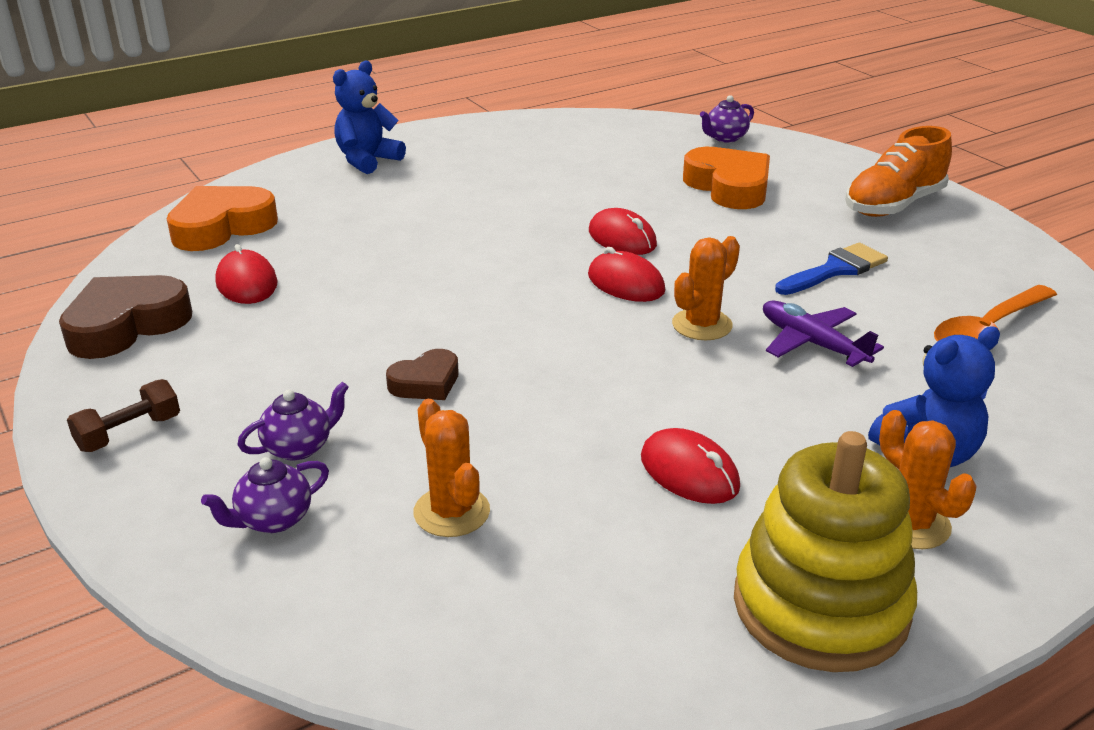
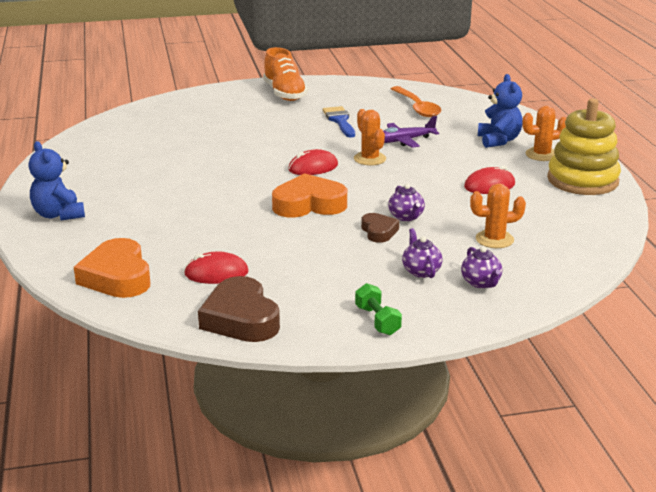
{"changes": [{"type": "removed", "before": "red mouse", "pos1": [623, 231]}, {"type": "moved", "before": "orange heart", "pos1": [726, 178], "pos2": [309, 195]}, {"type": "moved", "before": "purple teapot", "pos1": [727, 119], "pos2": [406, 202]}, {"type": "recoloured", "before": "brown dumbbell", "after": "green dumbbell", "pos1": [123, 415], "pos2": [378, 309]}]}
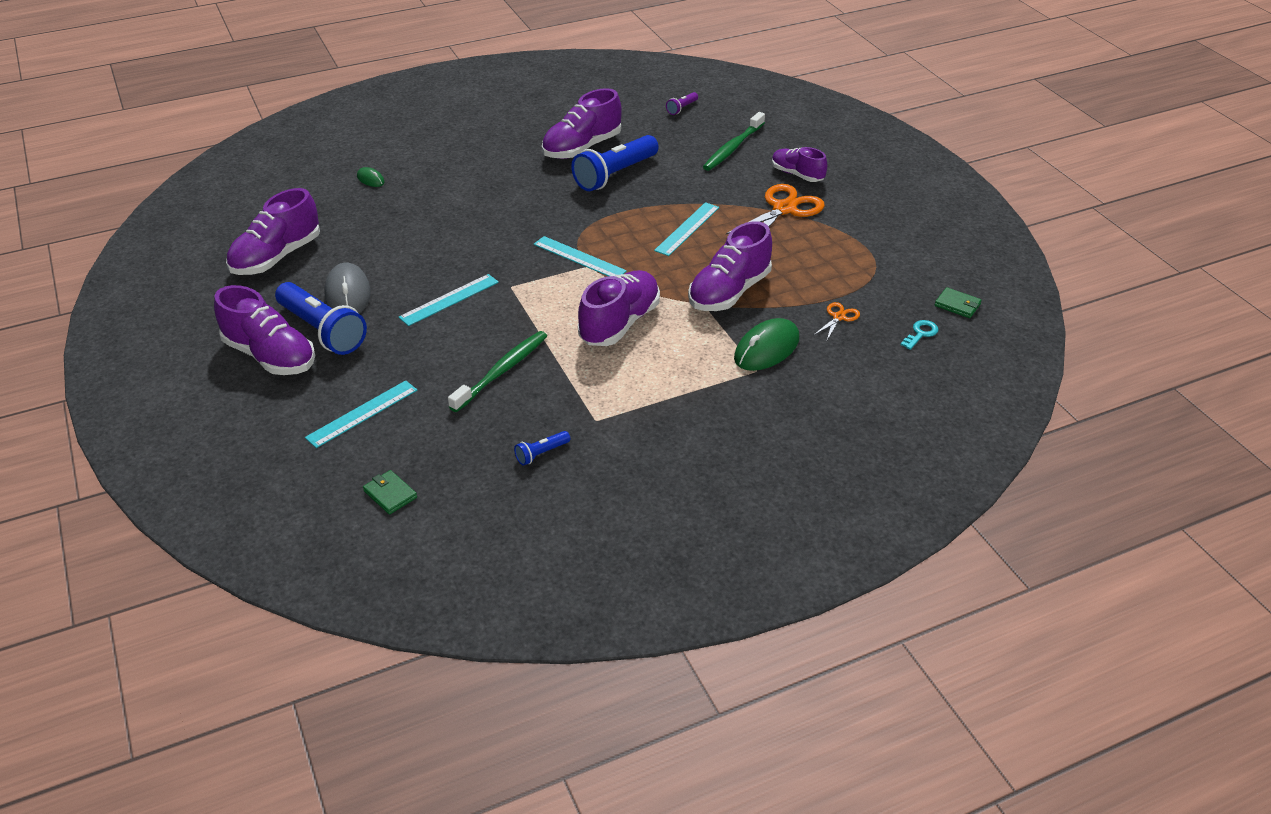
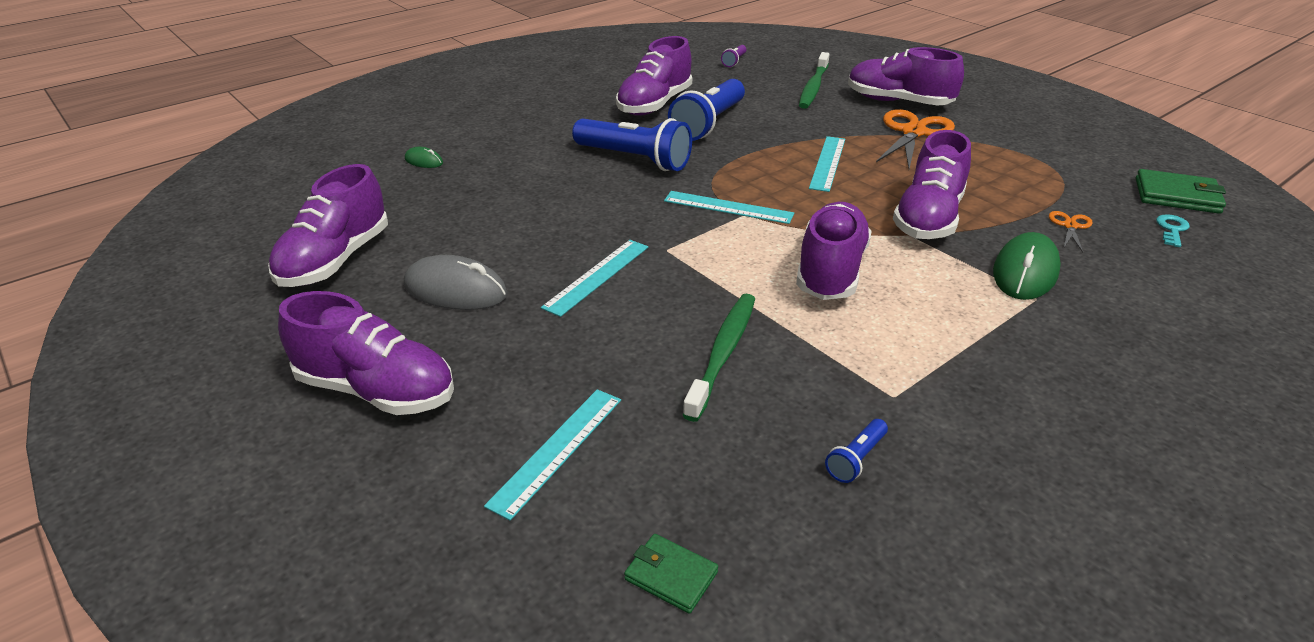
{"changes": [{"type": "moved", "before": "blue flashlight", "pos1": [321, 318], "pos2": [632, 144]}, {"type": "turned", "before": "grey mouse", "pos1": [347, 288], "pos2": [456, 282], "turn": -45}, {"type": "resized", "before": "purple shoe", "pos1": [799, 164], "pos2": [906, 76], "scale": 1.6}, {"type": "resized", "before": "green wallet", "pos1": [958, 302], "pos2": [1181, 191], "scale": 1.63}]}
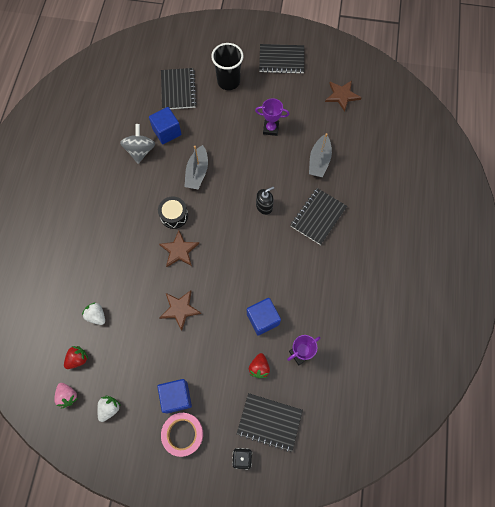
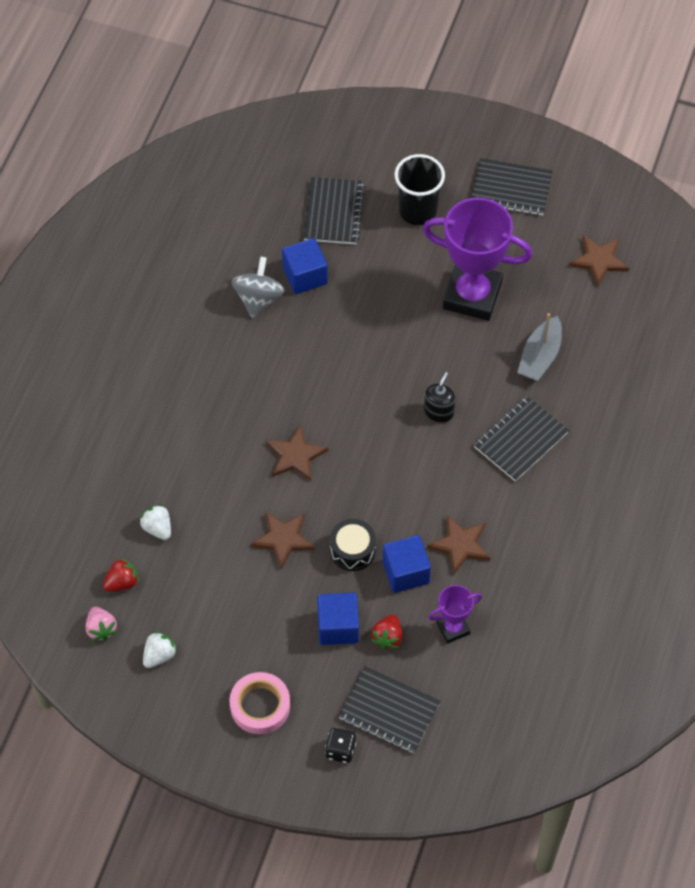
{"changes": [{"type": "removed", "before": "grey boat", "pos1": [196, 167]}, {"type": "added", "after": "brown star", "pos2": [458, 544]}, {"type": "moved", "before": "blue cube", "pos1": [174, 396], "pos2": [338, 619]}, {"type": "moved", "before": "black drum", "pos1": [173, 212], "pos2": [353, 545]}, {"type": "turned", "before": "black soap dispenser", "pos1": [265, 200], "pos2": [439, 397], "turn": -45}, {"type": "resized", "before": "purple trophy", "pos1": [272, 117], "pos2": [477, 259], "scale": 2.06}]}
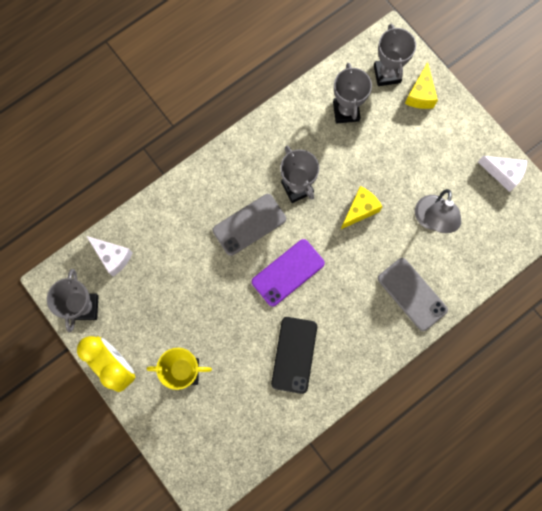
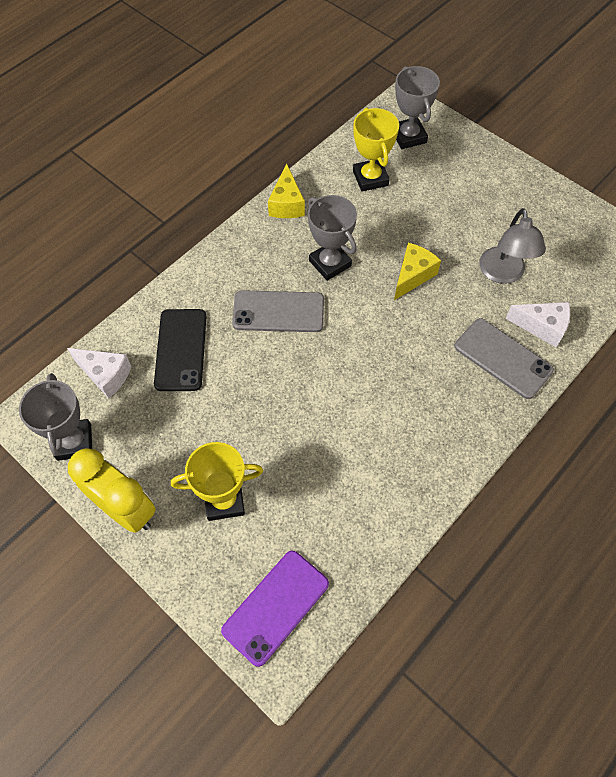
{"changes": [{"type": "moved", "before": "purple phone", "pos1": [288, 273], "pos2": [275, 609]}, {"type": "moved", "before": "black phone", "pos1": [294, 355], "pos2": [180, 350]}, {"type": "moved", "before": "yellow cheese", "pos1": [421, 85], "pos2": [286, 190]}, {"type": "moved", "before": "white cheese", "pos1": [502, 174], "pos2": [537, 324]}, {"type": "recoloured", "before": "grey trophy", "after": "yellow trophy", "pos1": [352, 93], "pos2": [376, 150]}, {"type": "turned", "before": "grey phone", "pos1": [249, 225], "pos2": [278, 311], "turn": 45}]}
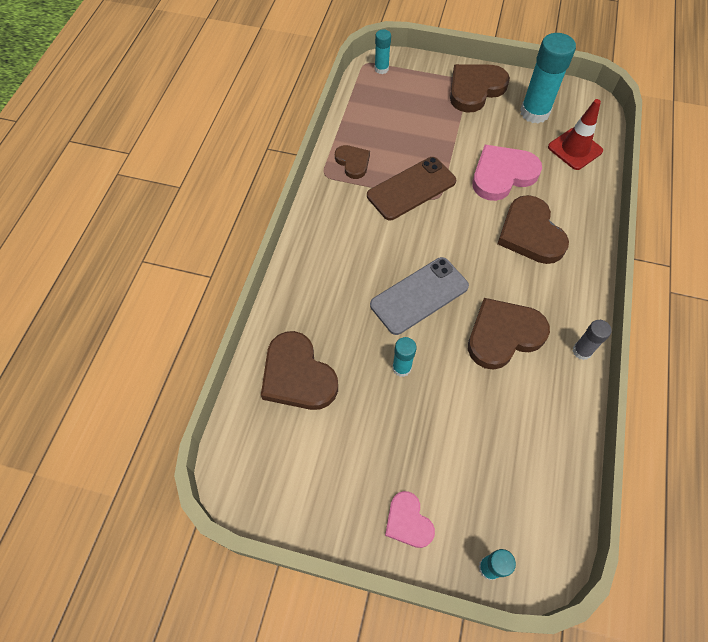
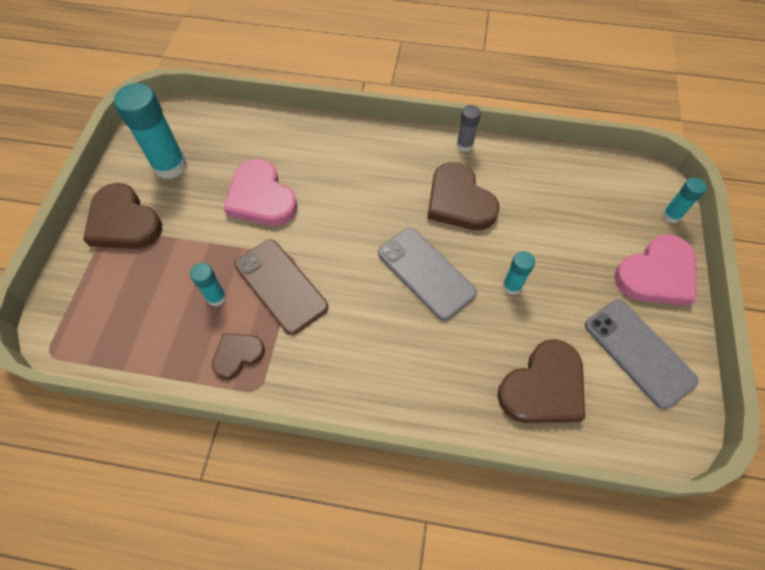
{"changes": [{"type": "removed", "before": "brown heart", "pos1": [533, 229]}, {"type": "removed", "before": "red traffic cone", "pos1": [575, 134]}, {"type": "added", "after": "grey phone", "pos2": [642, 354]}, {"type": "moved", "before": "turquoise glue stick", "pos1": [383, 51], "pos2": [208, 284]}, {"type": "resized", "before": "pink heart", "pos1": [410, 519], "pos2": [655, 270], "scale": 1.74}]}
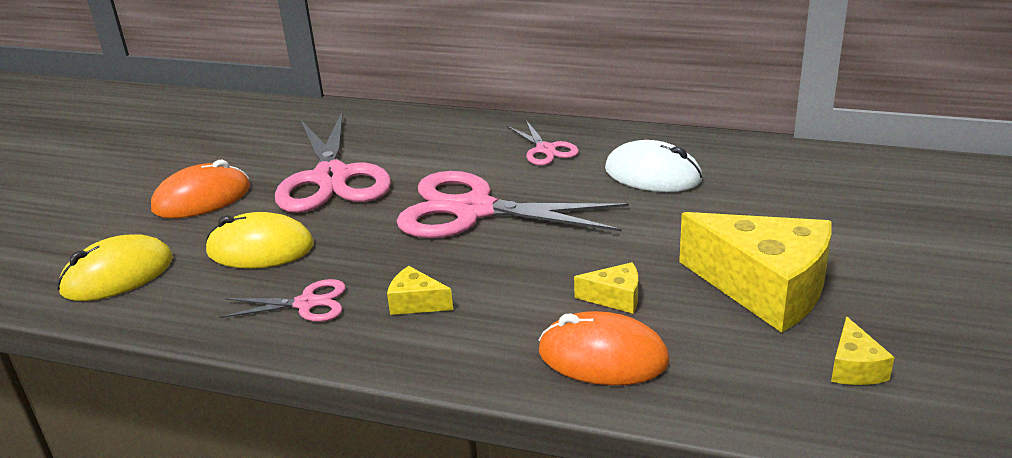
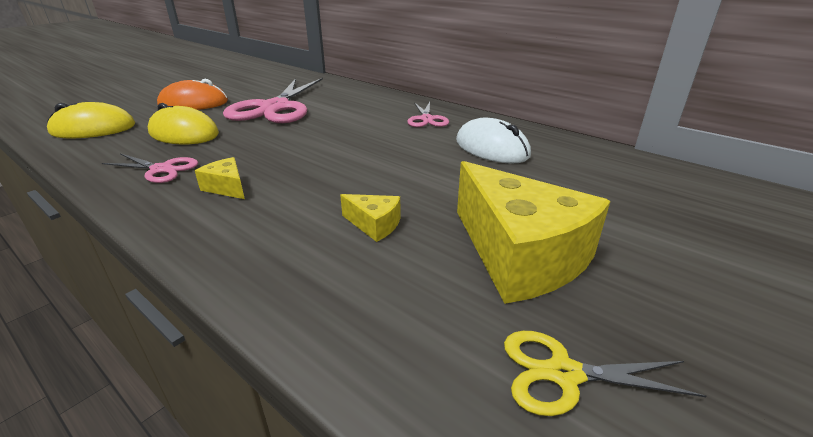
{"changes": [{"type": "removed", "before": "pink scissors", "pos1": [513, 204]}, {"type": "removed", "before": "orange mouse", "pos1": [604, 348]}, {"type": "replaced", "before": "yellow cheese", "after": "yellow scissors", "pos1": [863, 350], "pos2": [605, 373]}]}
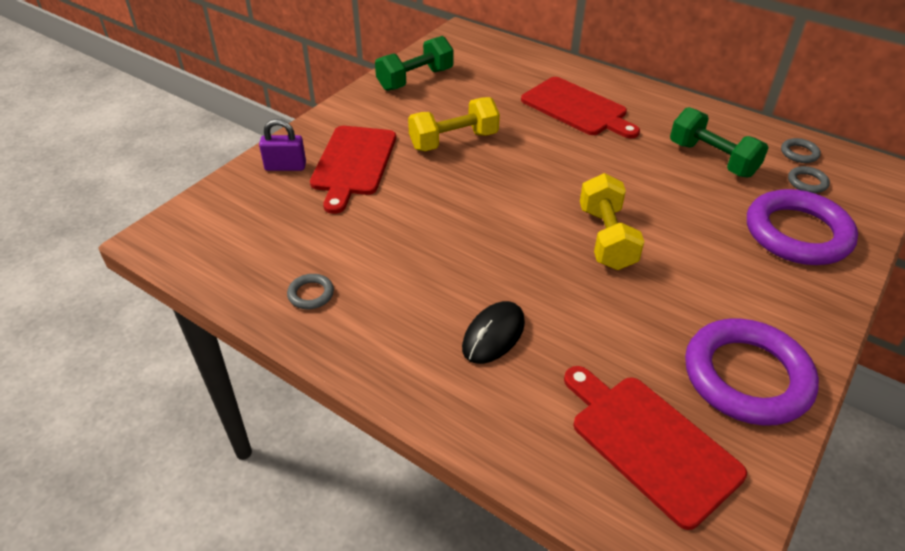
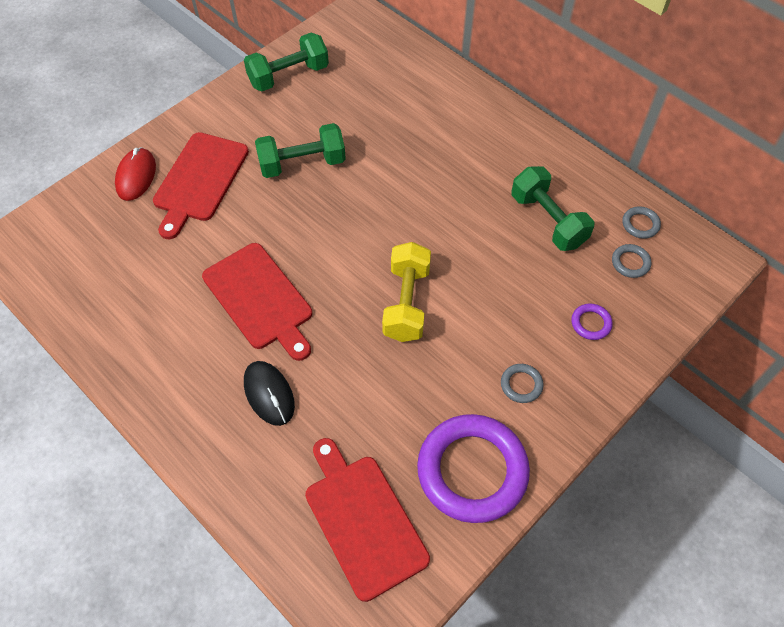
{"changes": [{"type": "moved", "before": "grey ring", "pos1": [310, 291], "pos2": [522, 383]}, {"type": "moved", "before": "red cutting board", "pos1": [580, 108], "pos2": [257, 302]}, {"type": "replaced", "before": "purple padlock", "after": "red mouse", "pos1": [282, 145], "pos2": [135, 174]}, {"type": "recoloured", "before": "yellow dumbbell", "after": "green dumbbell", "pos1": [454, 124], "pos2": [300, 150]}, {"type": "turned", "before": "black mouse", "pos1": [493, 332], "pos2": [269, 393], "turn": -75}, {"type": "resized", "before": "purple ring", "pos1": [802, 227], "pos2": [592, 322], "scale": 0.41}]}
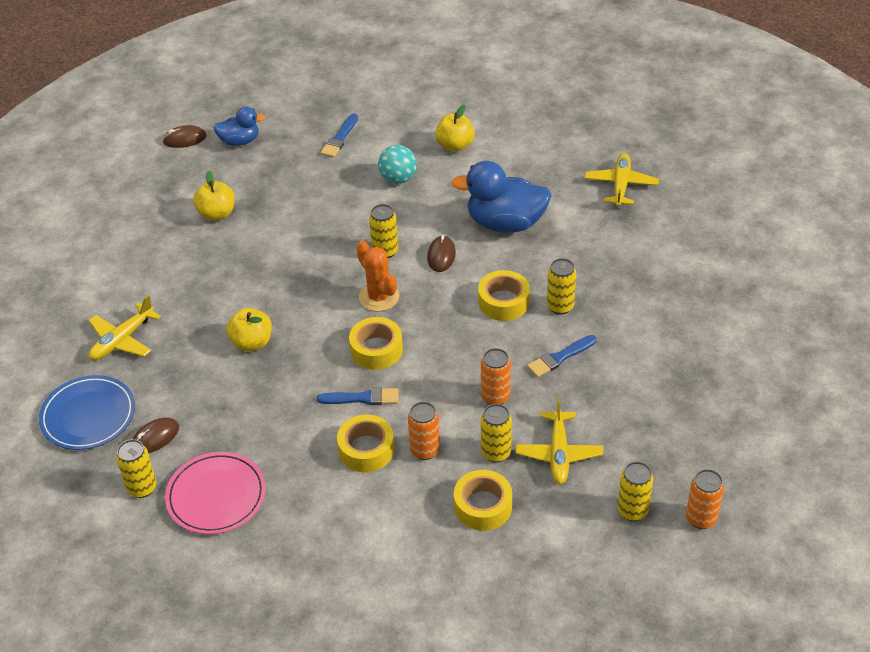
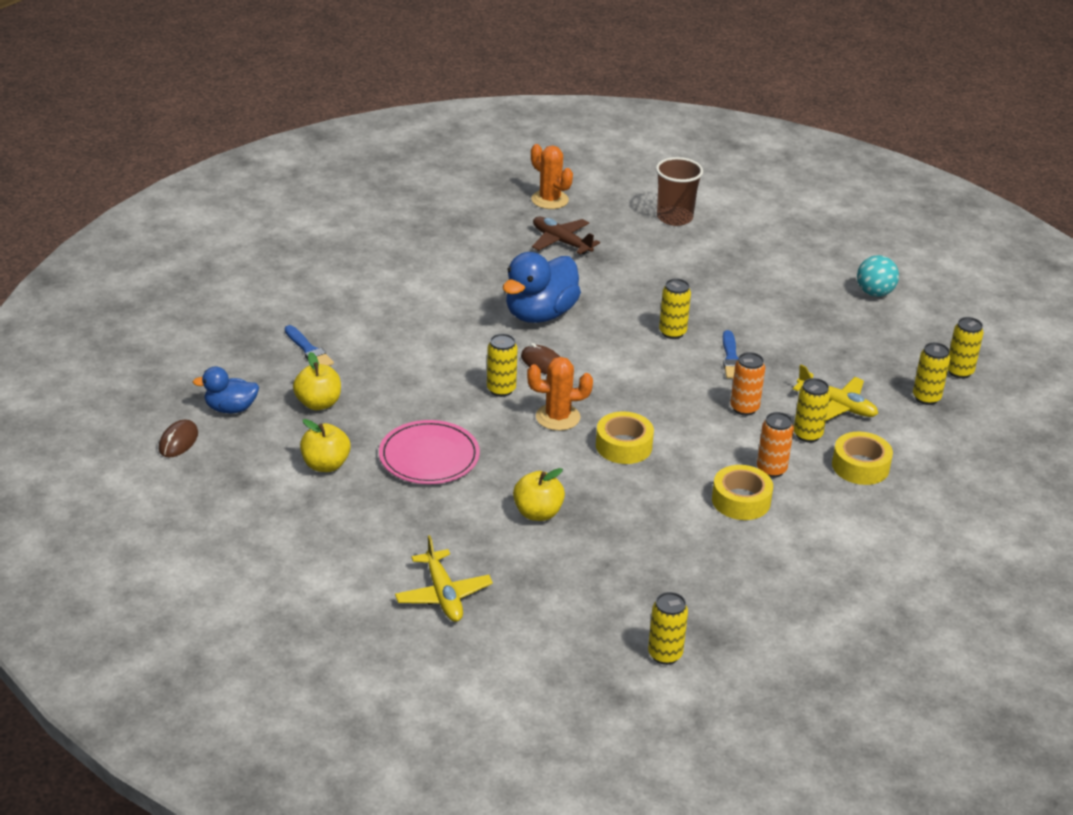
{"changes": [{"type": "removed", "before": "blue plate", "pos1": [87, 412]}, {"type": "removed", "before": "brown mouse", "pos1": [156, 435]}, {"type": "removed", "before": "blue brush", "pos1": [358, 396]}, {"type": "removed", "before": "yellow tape", "pos1": [504, 295]}, {"type": "added", "after": "orange cactus", "pos2": [552, 176]}, {"type": "added", "after": "brown cup", "pos2": [679, 191]}, {"type": "moved", "before": "pink plate", "pos1": [215, 493], "pos2": [429, 452]}, {"type": "moved", "before": "turquoise ball", "pos1": [397, 164], "pos2": [878, 276]}, {"type": "moved", "before": "yellow apple", "pos1": [455, 128], "pos2": [317, 381]}, {"type": "recoloured", "before": "yellow plane", "after": "brown plane", "pos1": [622, 180], "pos2": [566, 235]}, {"type": "recoloured", "before": "orange can", "after": "yellow can", "pos1": [705, 499], "pos2": [966, 348]}, {"type": "turned", "before": "blue duck", "pos1": [239, 126], "pos2": [226, 389], "turn": -120}]}
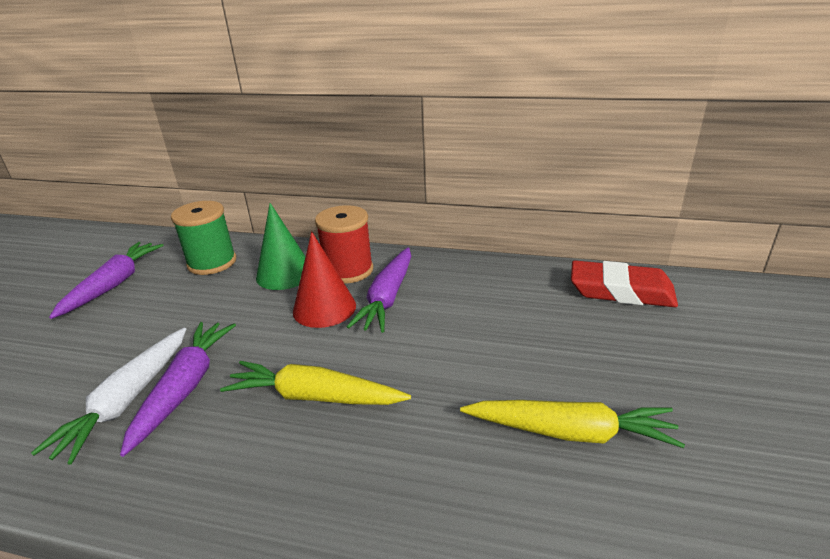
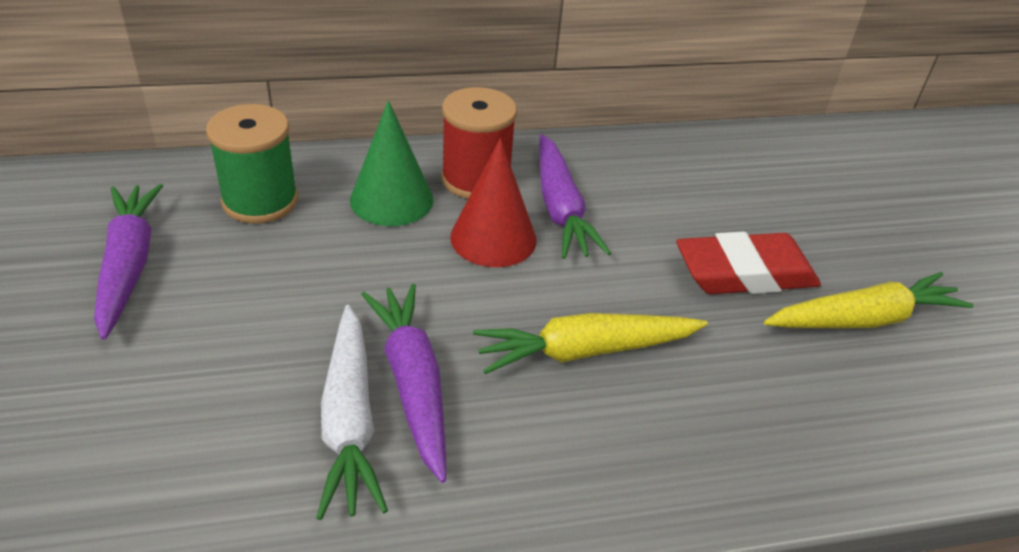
{"changes": [{"type": "moved", "before": "red eraser", "pos1": [624, 283], "pos2": [748, 263]}]}
